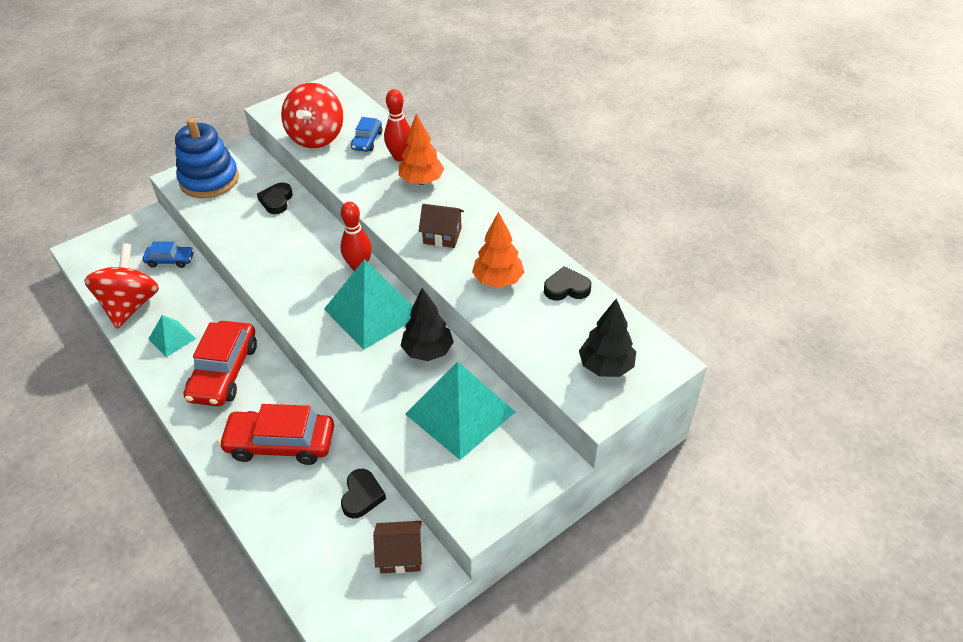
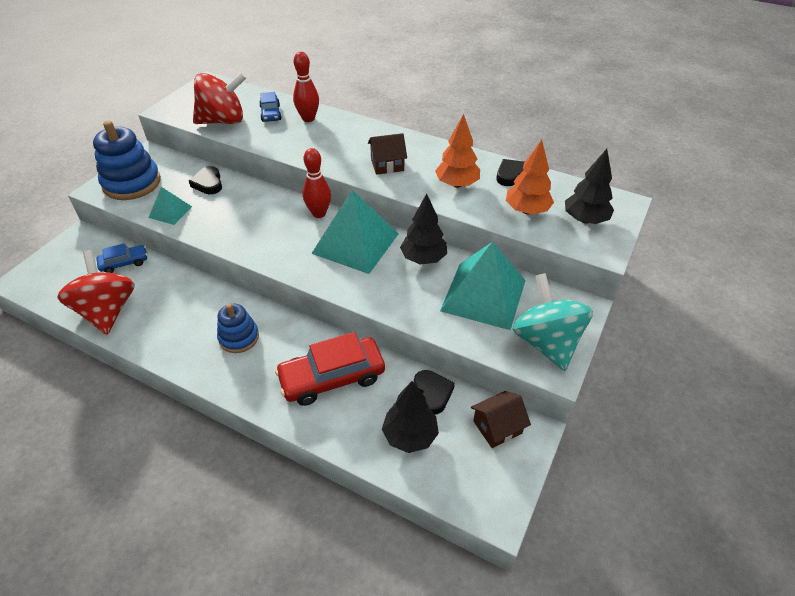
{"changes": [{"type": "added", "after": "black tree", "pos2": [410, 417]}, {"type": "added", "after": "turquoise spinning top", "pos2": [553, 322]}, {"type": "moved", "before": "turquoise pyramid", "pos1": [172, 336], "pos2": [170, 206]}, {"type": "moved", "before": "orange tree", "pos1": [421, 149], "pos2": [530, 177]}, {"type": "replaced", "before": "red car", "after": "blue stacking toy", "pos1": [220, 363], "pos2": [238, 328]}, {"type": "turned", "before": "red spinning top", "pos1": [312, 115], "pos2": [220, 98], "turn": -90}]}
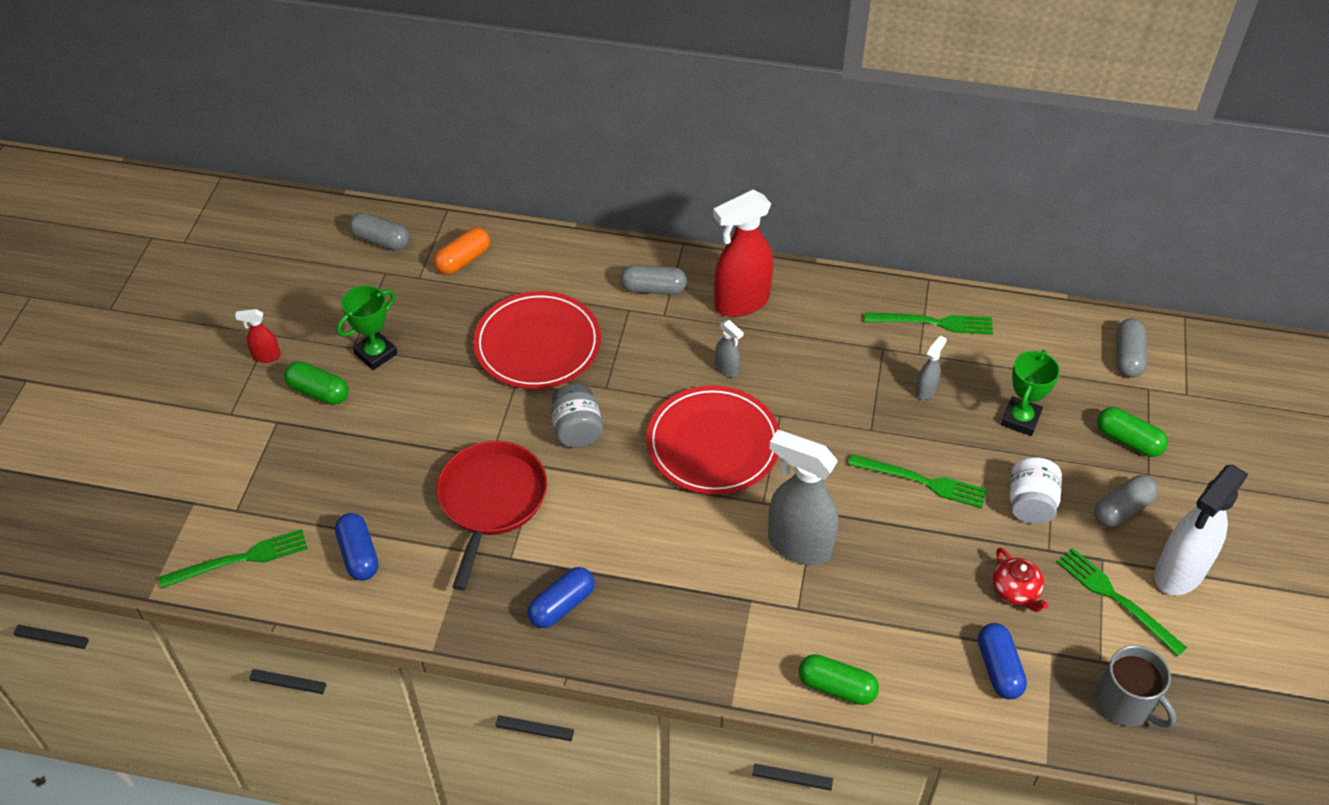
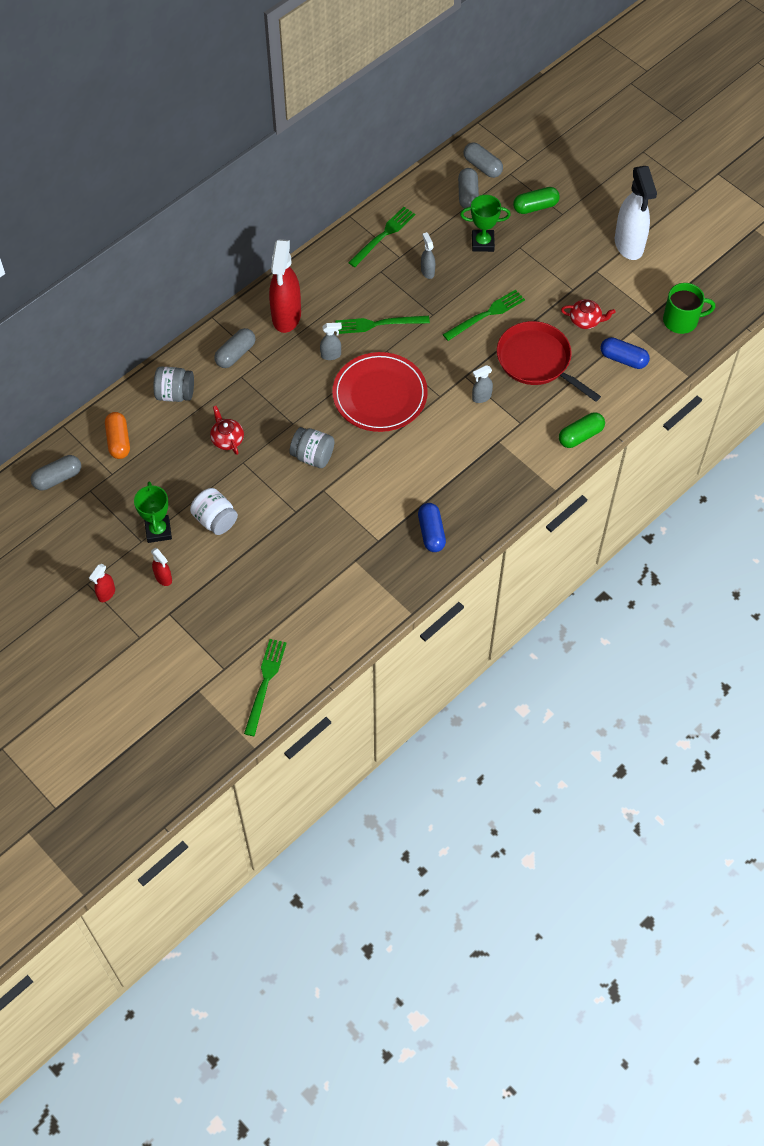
{"changes": [{"type": "removed", "before": "blue capsule", "pos1": [356, 547]}, {"type": "added", "after": "grey jar", "pos2": [174, 384]}, {"type": "moved", "before": "red pan", "pos1": [492, 516], "pos2": [549, 361]}, {"type": "moved", "before": "white jar", "pos1": [1035, 490], "pos2": [214, 511]}, {"type": "moved", "before": "green fork", "pos1": [1122, 602], "pos2": [382, 325]}, {"type": "moved", "before": "grey capsule", "pos1": [1126, 501], "pos2": [468, 188]}, {"type": "replaced", "before": "green capsule", "after": "red spray bottle", "pos1": [316, 383], "pos2": [161, 567]}, {"type": "replaced", "before": "red plate", "after": "red teapot", "pos1": [537, 340], "pos2": [227, 430]}, {"type": "recoloured", "before": "grey mug", "after": "green mug", "pos1": [1136, 686], "pos2": [689, 308]}, {"type": "turned", "before": "green trophy", "pos1": [1030, 393], "pos2": [485, 223], "turn": -60}, {"type": "resized", "before": "grey spray bottle", "pos1": [803, 497], "pos2": [482, 384], "scale": 0.45}]}
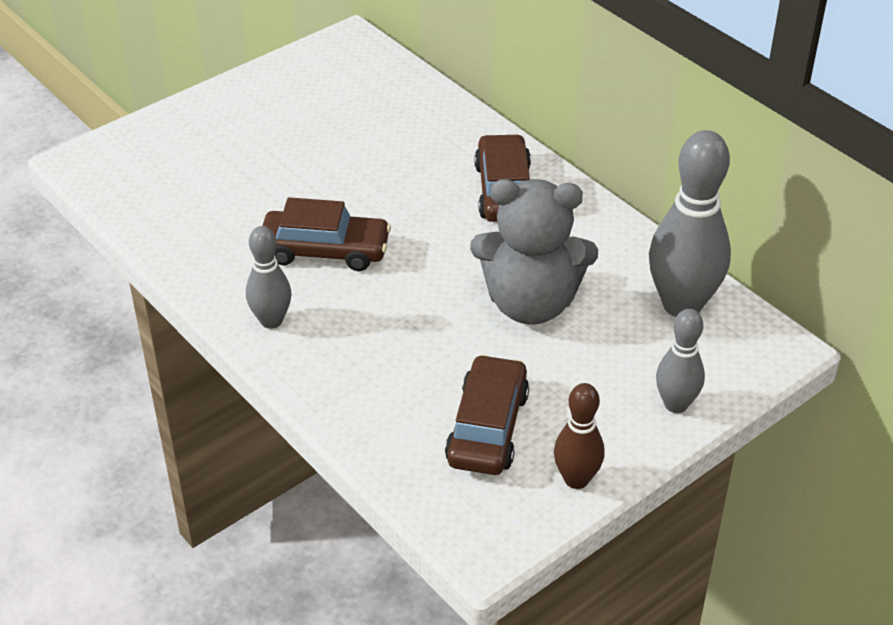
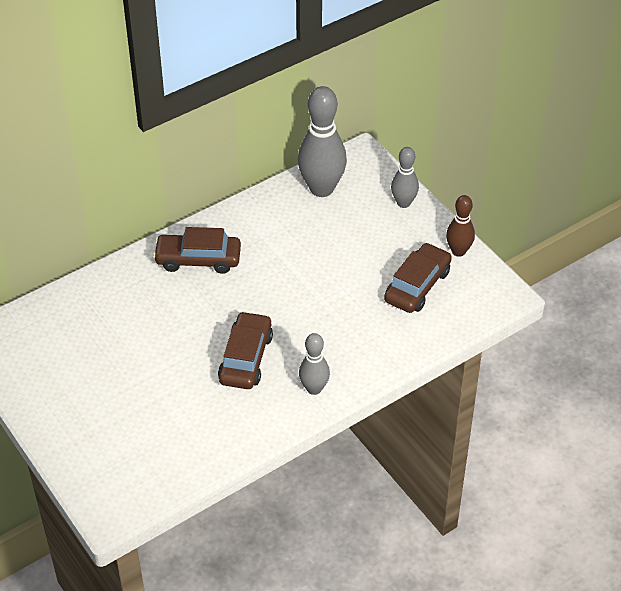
{"changes": [{"type": "removed", "before": "grey teddy bear", "pos1": [534, 252]}, {"type": "turned", "before": "brown car", "pos1": [487, 414], "pos2": [418, 278], "turn": 105}]}
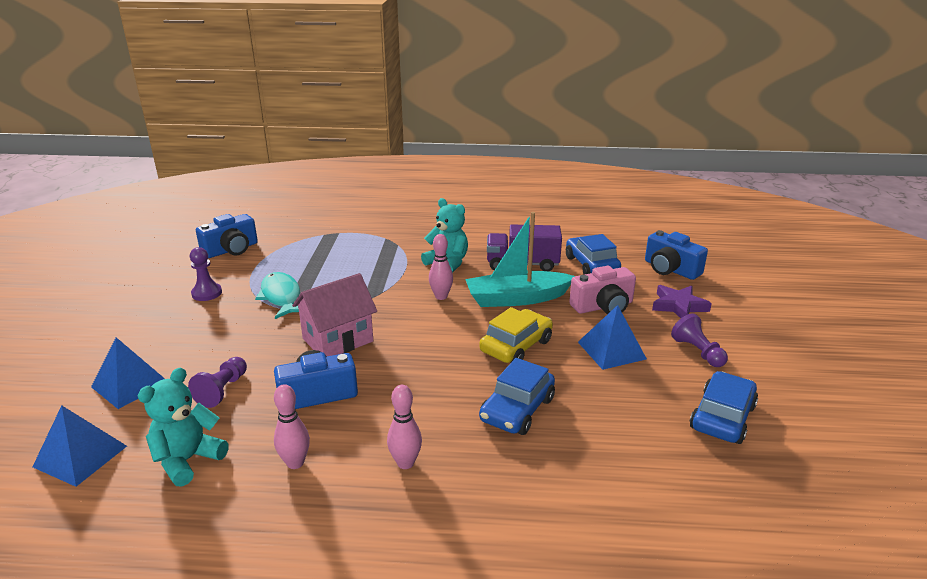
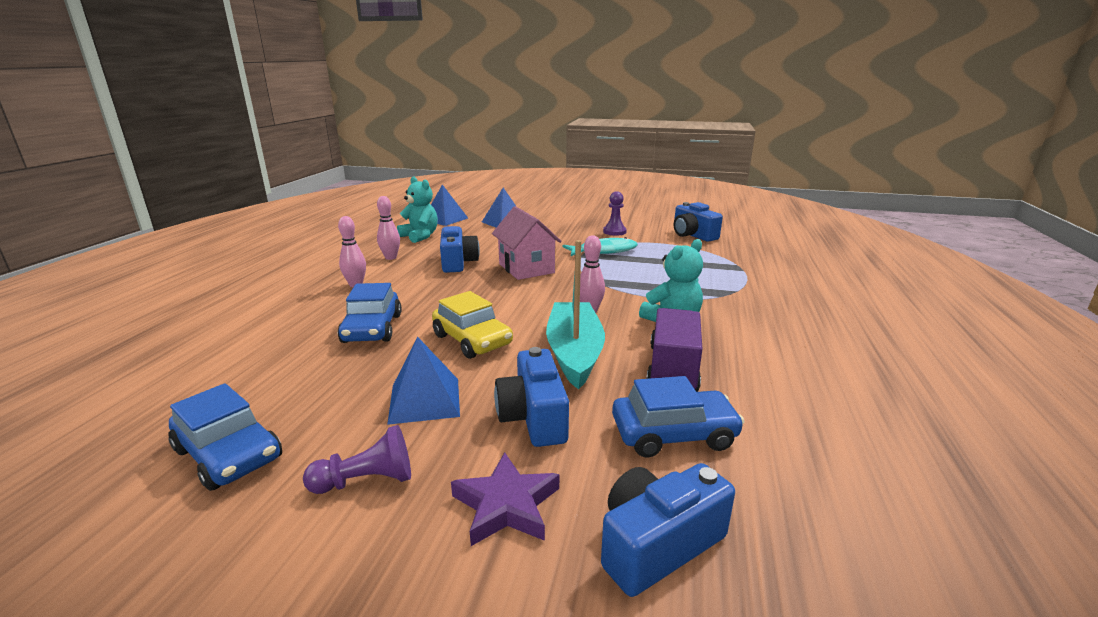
{"changes": [{"type": "removed", "before": "purple pawn", "pos1": [217, 382]}, {"type": "recoloured", "before": "pink camera", "after": "blue camera", "pos1": [602, 290], "pos2": [531, 397]}, {"type": "turned", "before": "blue car", "pos1": [517, 396], "pos2": [370, 313], "turn": -135}]}
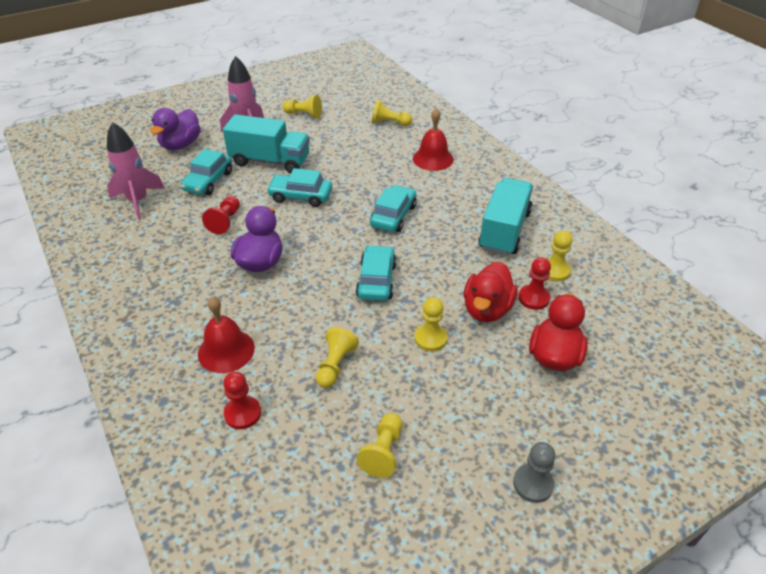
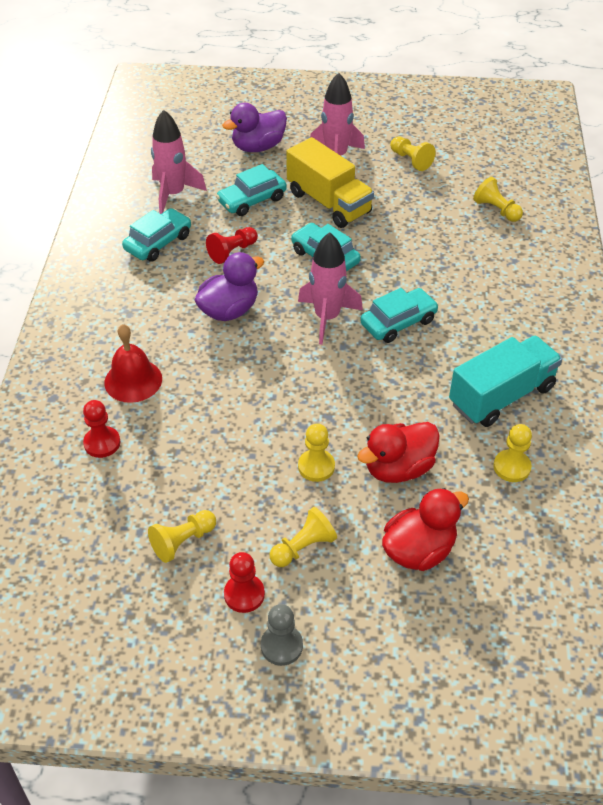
{"changes": [{"type": "removed", "before": "red bell", "pos1": [433, 139]}, {"type": "added", "after": "pink rocket", "pos2": [330, 288]}, {"type": "moved", "before": "yellow pawn", "pos1": [337, 357], "pos2": [303, 537]}, {"type": "moved", "before": "turquoise car", "pos1": [376, 273], "pos2": [156, 235]}, {"type": "moved", "before": "red pawn", "pos1": [534, 283], "pos2": [244, 582]}, {"type": "recoloured", "before": "turquoise truck", "after": "yellow truck", "pos1": [266, 143], "pos2": [330, 182]}]}
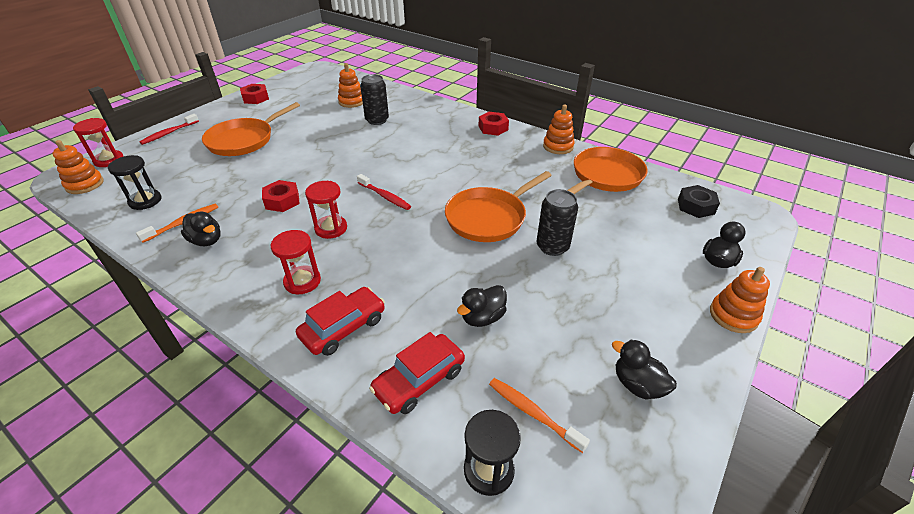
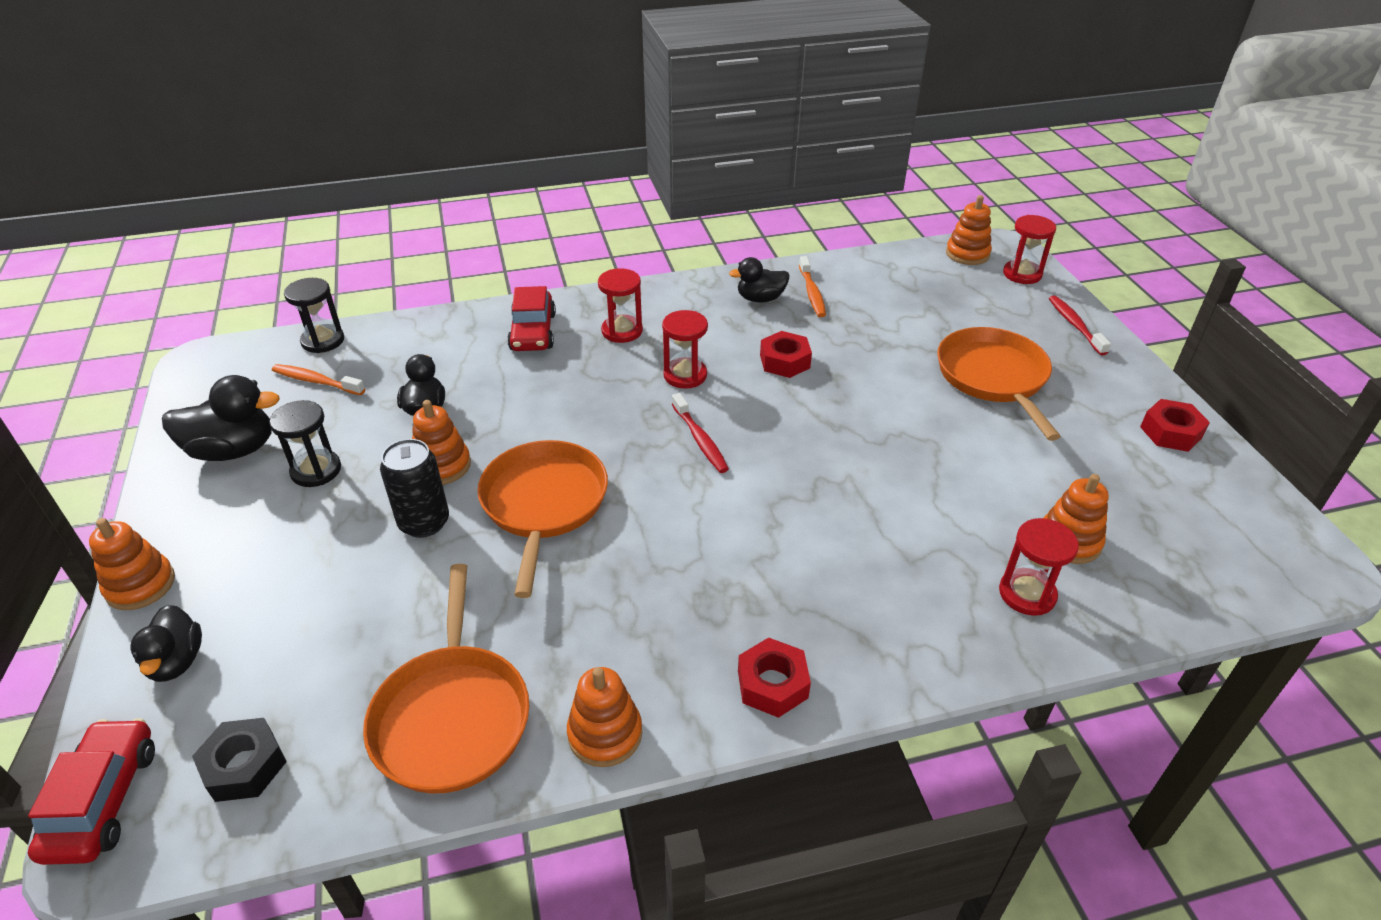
{"changes": [{"type": "removed", "before": "black can", "pos1": [374, 99]}, {"type": "added", "after": "orange stacking toy", "pos2": [441, 442]}, {"type": "added", "after": "red hourglass", "pos2": [1039, 567]}, {"type": "moved", "before": "black hourglass", "pos1": [135, 182], "pos2": [305, 443]}, {"type": "moved", "before": "red car", "pos1": [417, 373], "pos2": [91, 791]}, {"type": "turned", "before": "red toothbrush", "pos1": [384, 192], "pos2": [700, 433], "turn": -105}, {"type": "turned", "before": "orange toothbrush", "pos1": [539, 415], "pos2": [318, 379], "turn": -150}, {"type": "resized", "before": "black duck", "pos1": [644, 369], "pos2": [221, 418], "scale": 1.53}]}
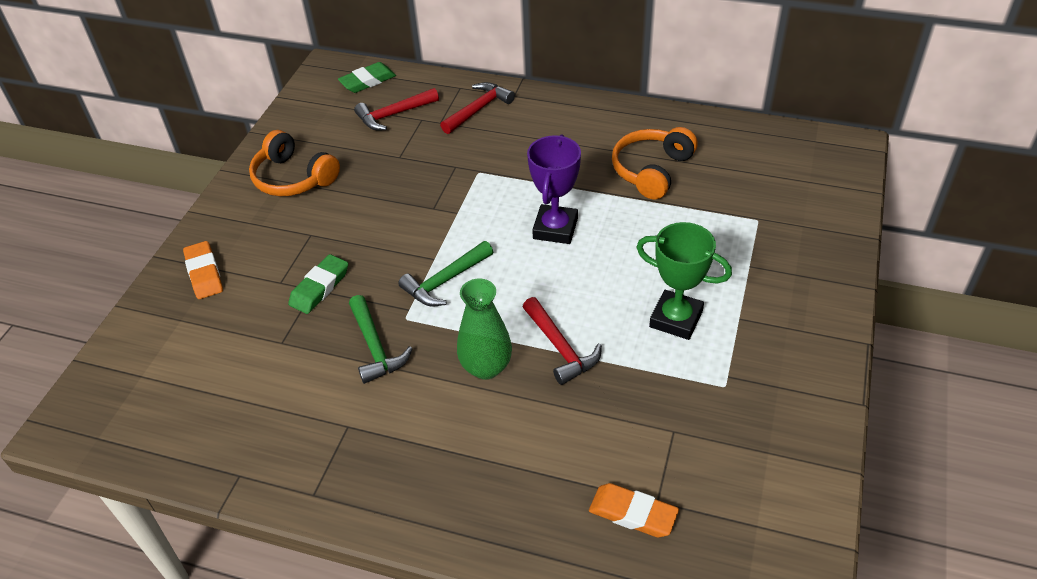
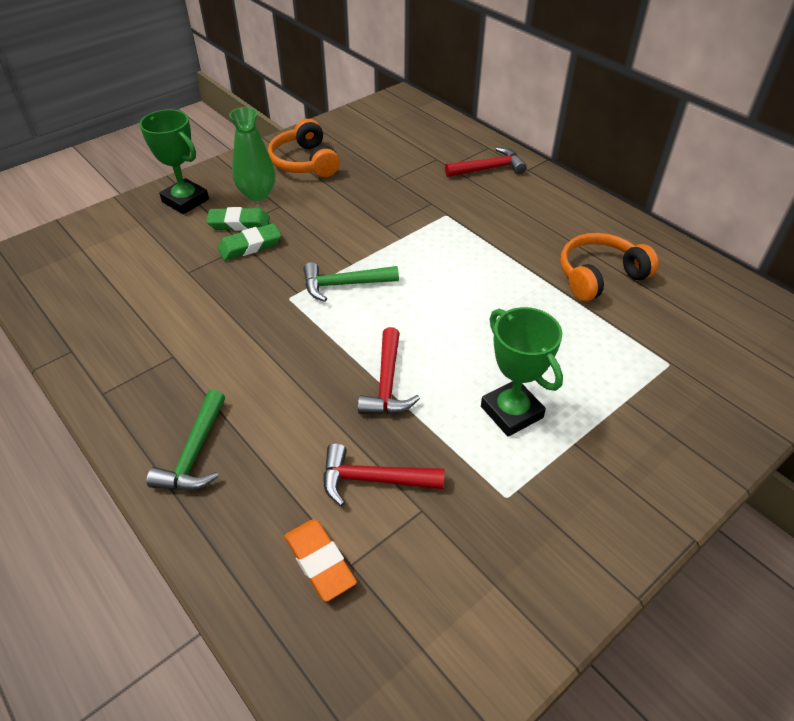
{"changes": [{"type": "removed", "before": "purple trophy", "pos1": [554, 189]}, {"type": "moved", "before": "green eraser", "pos1": [367, 77], "pos2": [238, 219]}, {"type": "moved", "before": "green hammer", "pos1": [381, 339], "pos2": [186, 440]}, {"type": "moved", "before": "red hammer", "pos1": [396, 109], "pos2": [384, 474]}, {"type": "moved", "before": "green vase", "pos1": [484, 329], "pos2": [252, 154]}, {"type": "replaced", "before": "orange eraser", "after": "green trophy", "pos1": [203, 270], "pos2": [174, 161]}]}
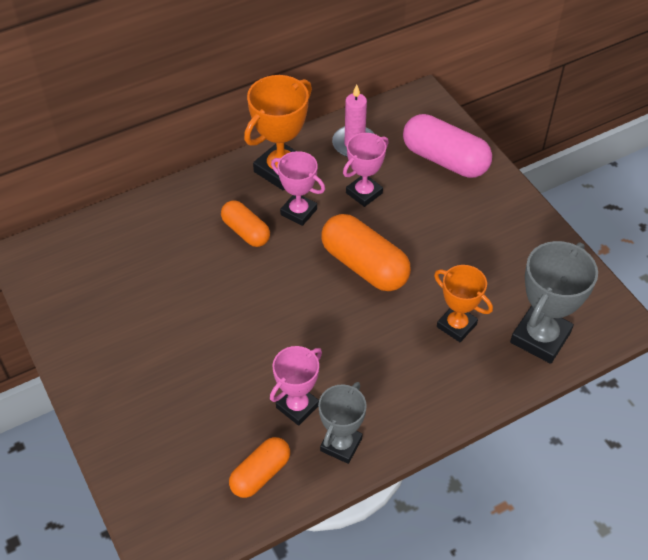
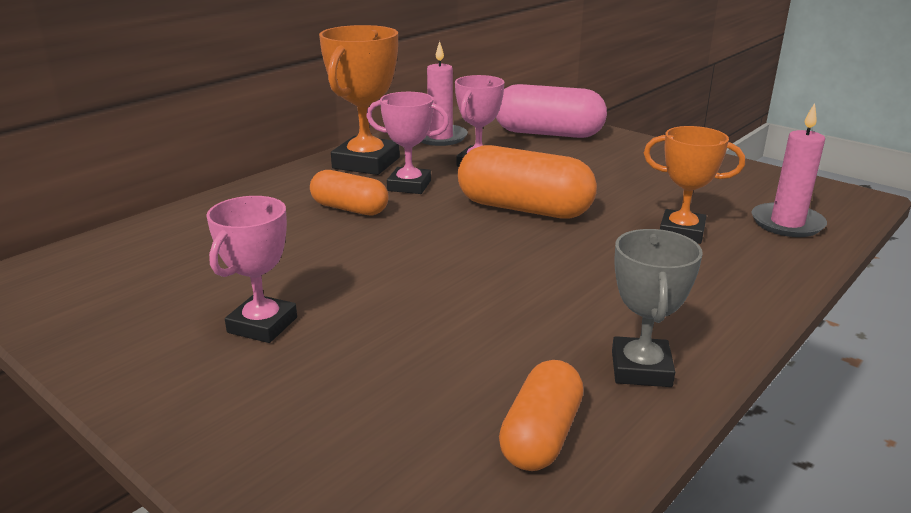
{"changes": [{"type": "moved", "before": "pink trophy", "pos1": [296, 386], "pos2": [251, 269]}, {"type": "replaced", "before": "grey trophy", "after": "pink candle", "pos1": [554, 302], "pos2": [789, 170]}]}
